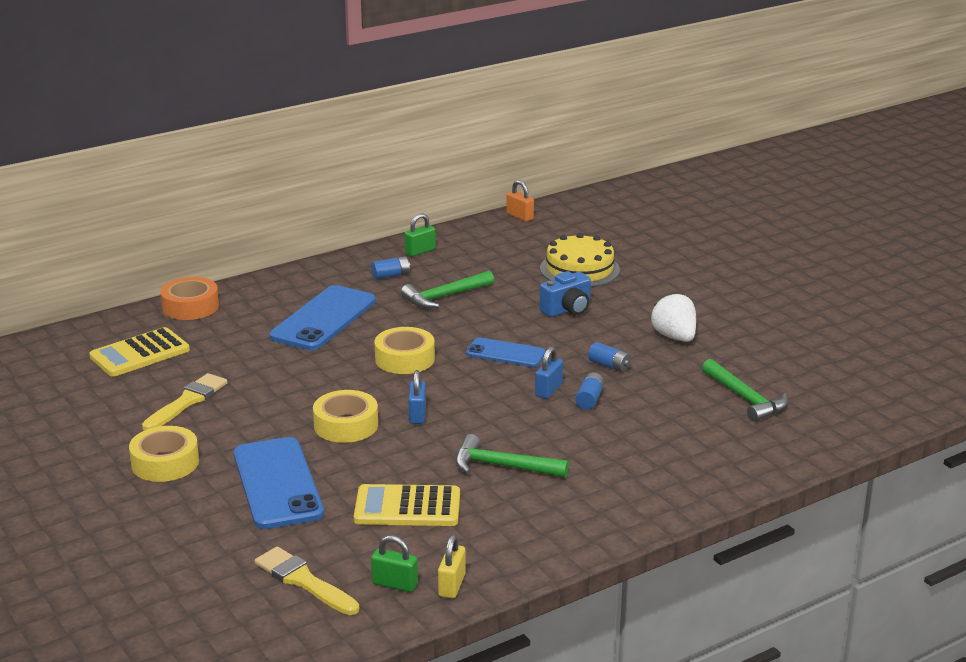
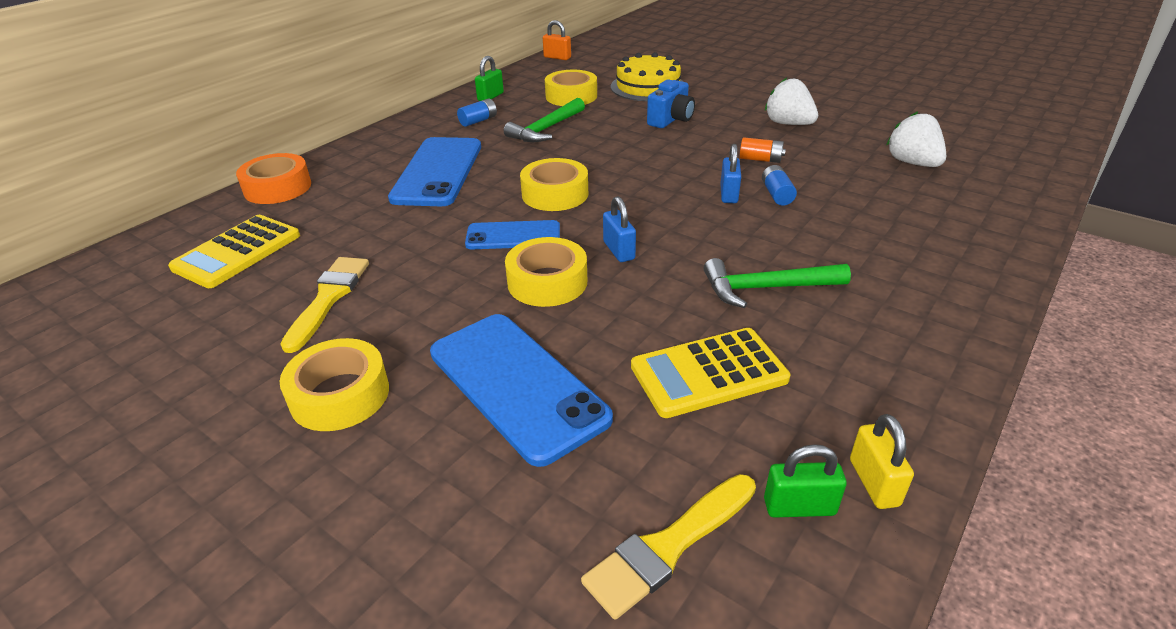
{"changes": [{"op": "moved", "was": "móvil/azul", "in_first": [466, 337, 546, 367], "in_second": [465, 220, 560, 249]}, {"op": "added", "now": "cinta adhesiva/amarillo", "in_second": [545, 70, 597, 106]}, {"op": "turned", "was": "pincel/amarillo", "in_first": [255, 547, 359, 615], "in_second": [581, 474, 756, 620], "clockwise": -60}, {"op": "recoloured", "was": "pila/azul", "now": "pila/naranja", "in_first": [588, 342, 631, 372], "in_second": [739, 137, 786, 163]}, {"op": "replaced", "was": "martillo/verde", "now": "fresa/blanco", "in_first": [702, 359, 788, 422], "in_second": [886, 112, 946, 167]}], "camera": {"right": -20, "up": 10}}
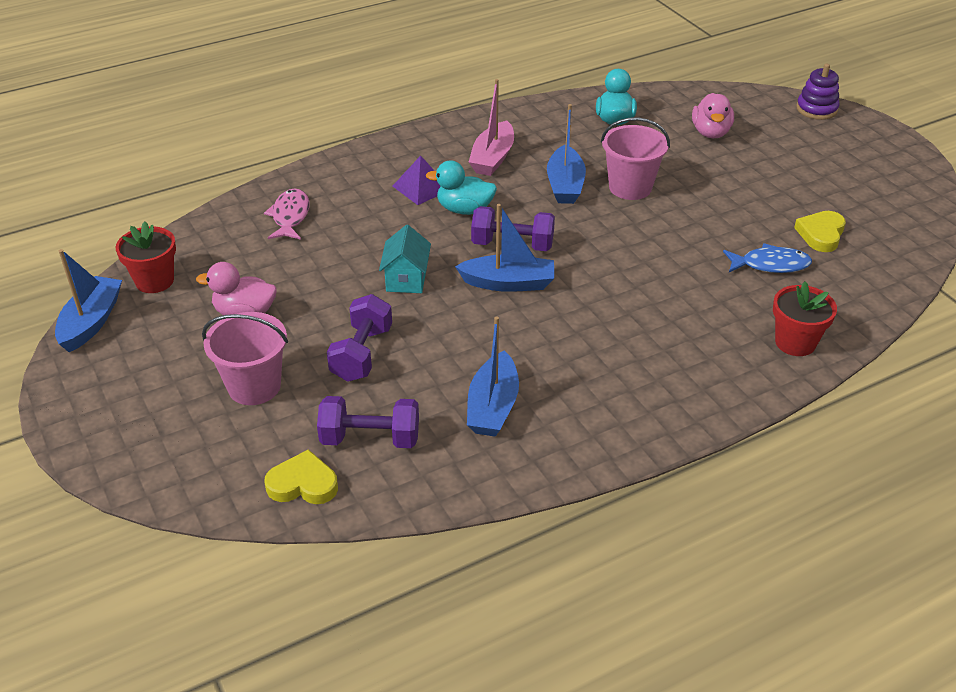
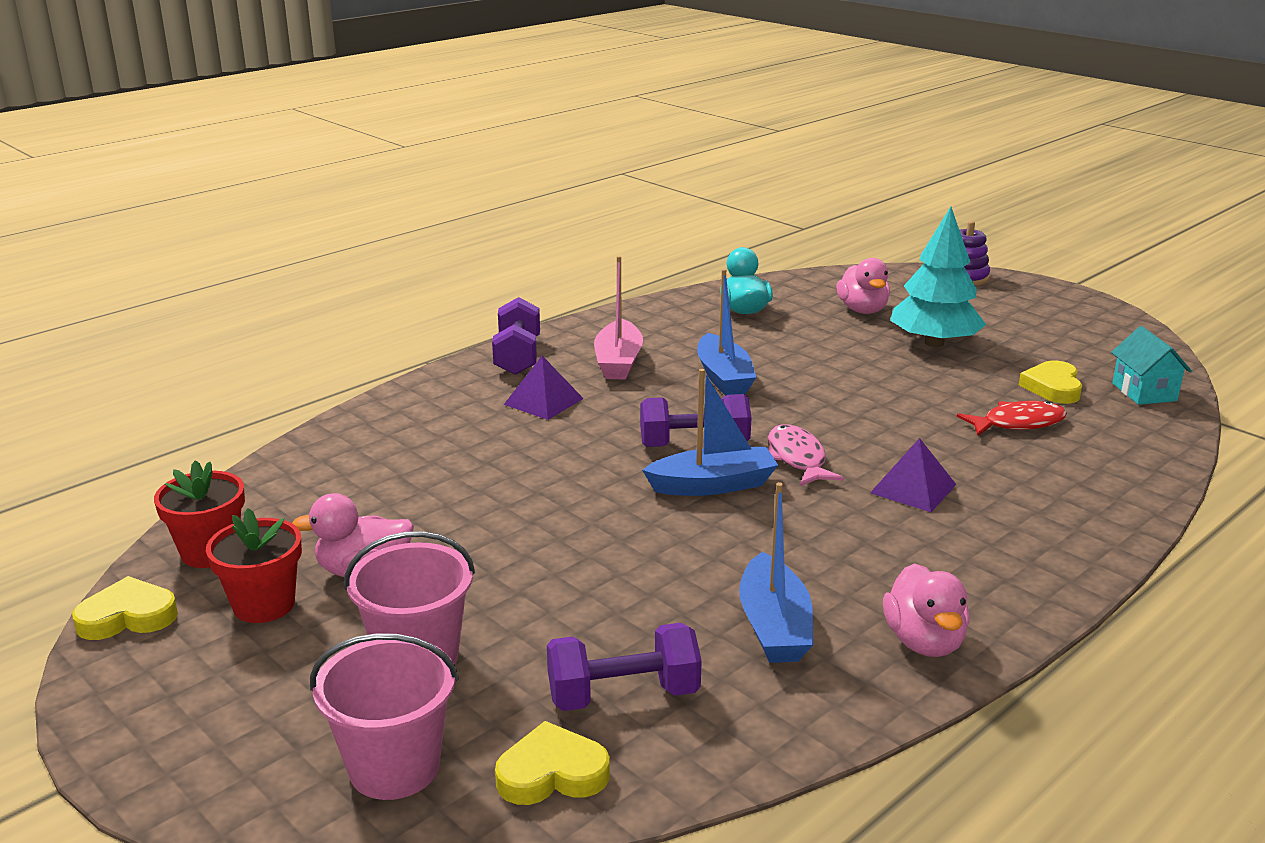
{"changes": [{"op": "replaced", "was": "barco/azul", "now": "corazón/amarillo", "in_first": [55, 249, 122, 352], "in_second": [72, 576, 178, 640]}, {"op": "moved", "was": "maceta/rojo", "in_first": [773, 282, 837, 356], "in_second": [206, 508, 302, 623]}, {"op": "moved", "was": "balde/rosa", "in_first": [601, 117, 670, 200], "in_second": [310, 633, 459, 800]}, {"op": "moved", "was": "mancuerna/morado", "in_first": [327, 294, 392, 382], "in_second": [492, 297, 540, 375]}, {"op": "moved", "was": "pez/rosa", "in_first": [264, 189, 310, 240], "in_second": [768, 424, 844, 486]}, {"op": "added", "now": "pirámide/morado", "in_second": [870, 438, 956, 512]}, {"op": "added", "now": "pato/rosa", "in_second": [883, 563, 970, 657]}, {"op": "added", "now": "árbol/turquesa", "in_second": [890, 207, 986, 347]}, {"op": "recoloured", "was": "pez/azul", "now": "pez/rojo", "in_first": [723, 243, 812, 273], "in_second": [957, 401, 1067, 436]}, {"op": "moved", "was": "casa/turquesa", "in_first": [379, 225, 431, 293], "in_second": [1111, 326, 1192, 405]}, {"op": "removed", "was": "pato/turquesa", "in_first": [426, 160, 497, 215]}], "camera": {"right": -15, "up": -15}}
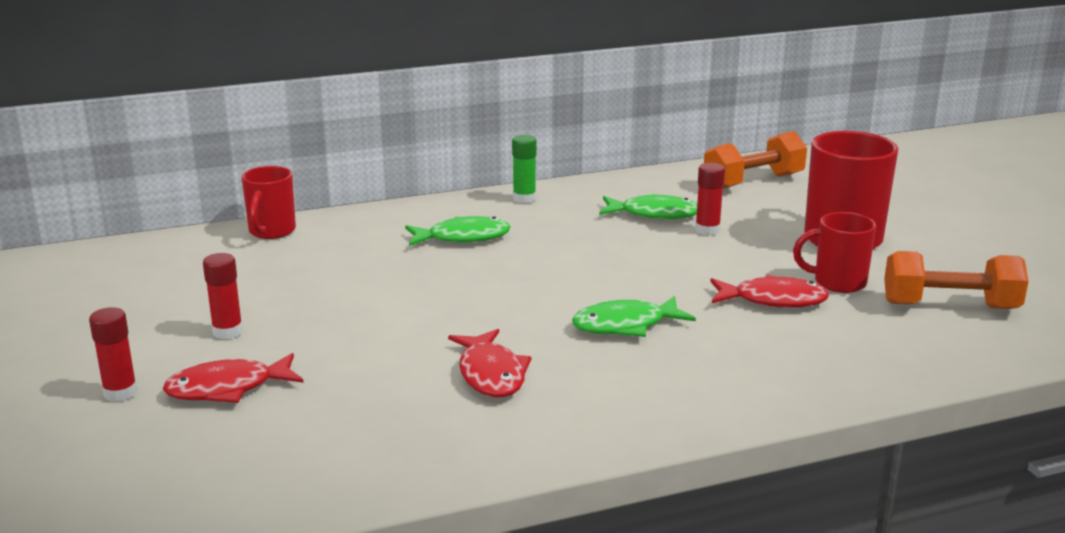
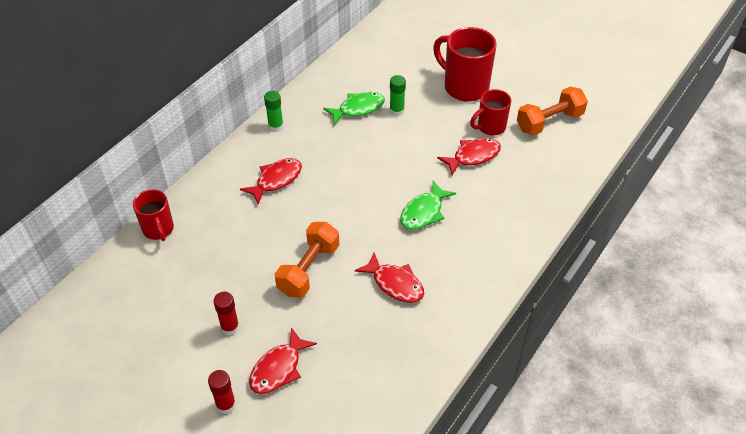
{"changes": [{"op": "recoloured", "was": "pez/verde", "now": "pez/rojo", "in_first": [405, 216, 511, 246], "in_second": [240, 158, 302, 205]}, {"op": "moved", "was": "mancuerna/naranja", "in_first": [704, 131, 807, 189], "in_second": [275, 222, 339, 298]}, {"op": "recoloured", "was": "barra de pegamento/rojo", "now": "barra de pegamento/verde", "in_first": [695, 163, 725, 236], "in_second": [390, 75, 406, 116]}], "camera": {"right": -35, "up": 25}}
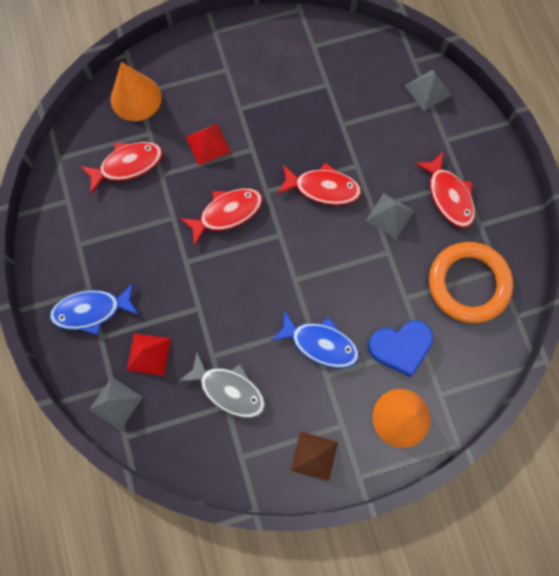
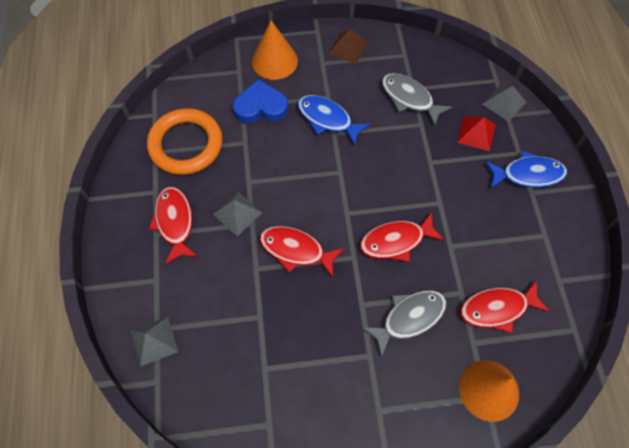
{"changes": [{"op": "replaced", "was": "pirámide/rojo", "now": "pez/gris", "in_first": [186, 124, 231, 165], "in_second": [362, 290, 447, 358]}], "camera": {"right": -170, "up": -10}}
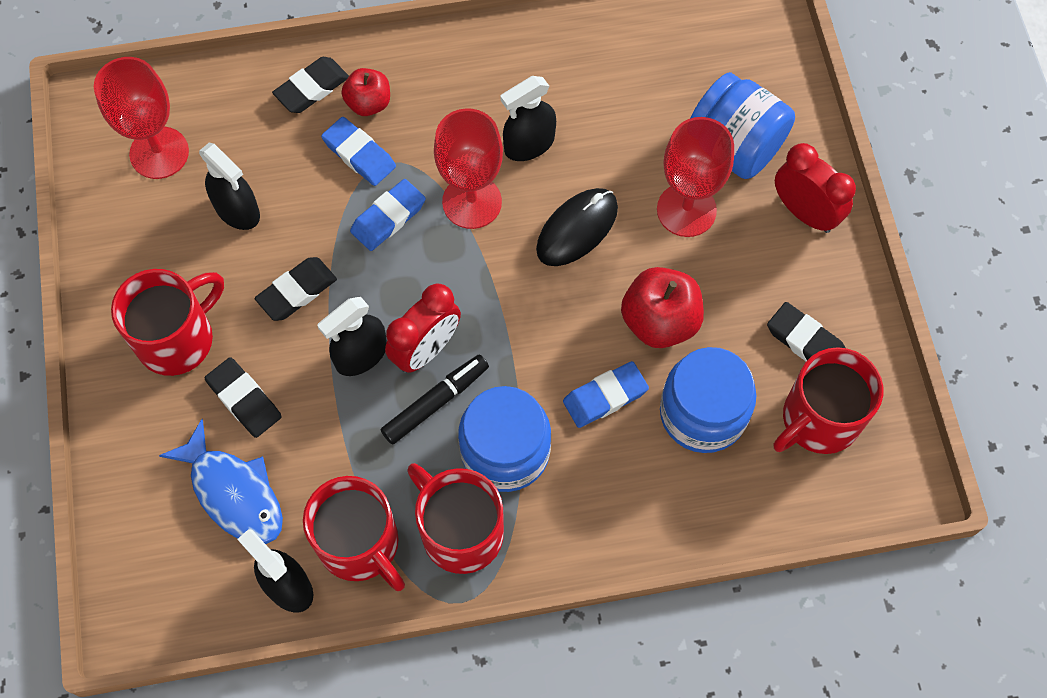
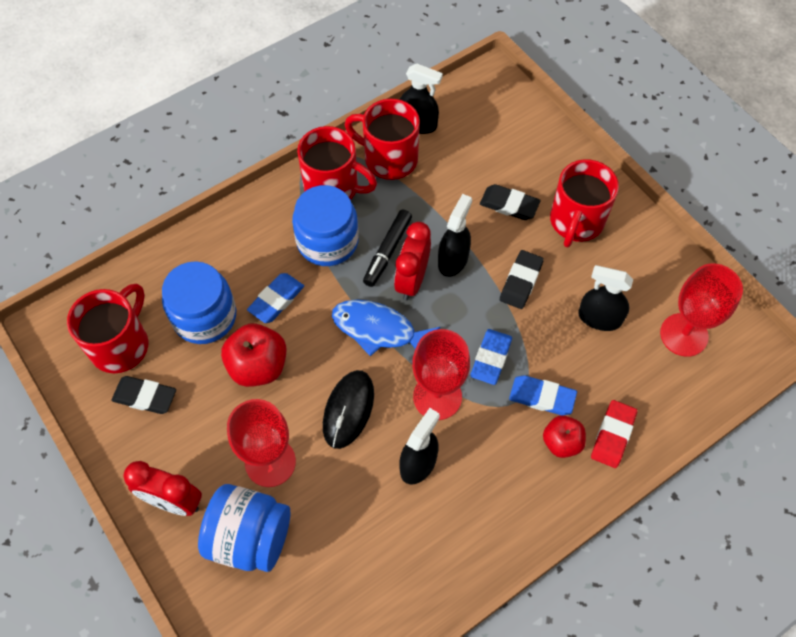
{"changes": [{"op": "moved", "was": "pez/azul", "in_first": [159, 419, 283, 544], "in_second": [332, 300, 441, 356]}, {"op": "recoloured", "was": "goma de borrar/negro", "now": "goma de borrar/rojo", "in_first": [272, 57, 349, 113], "in_second": [591, 400, 637, 468]}], "camera": {"right": 155, "up": -5}}
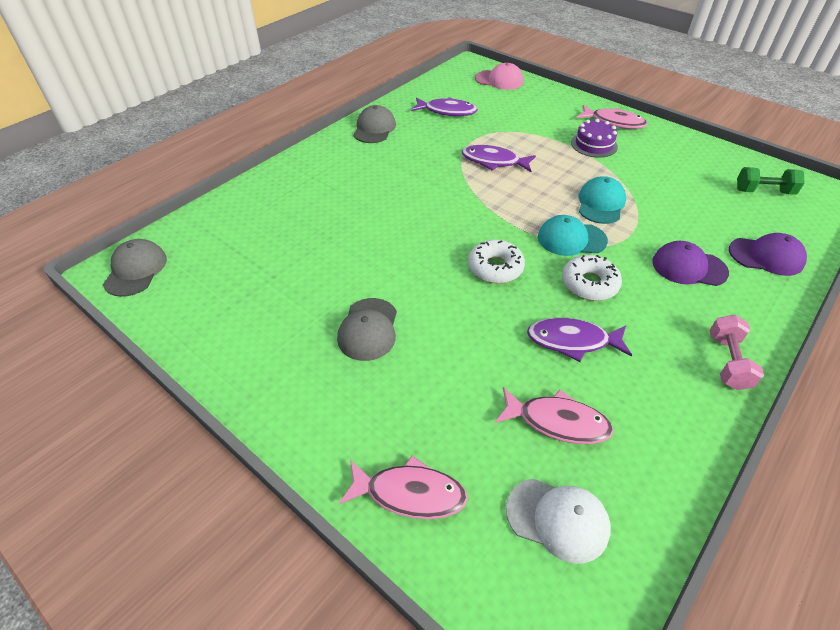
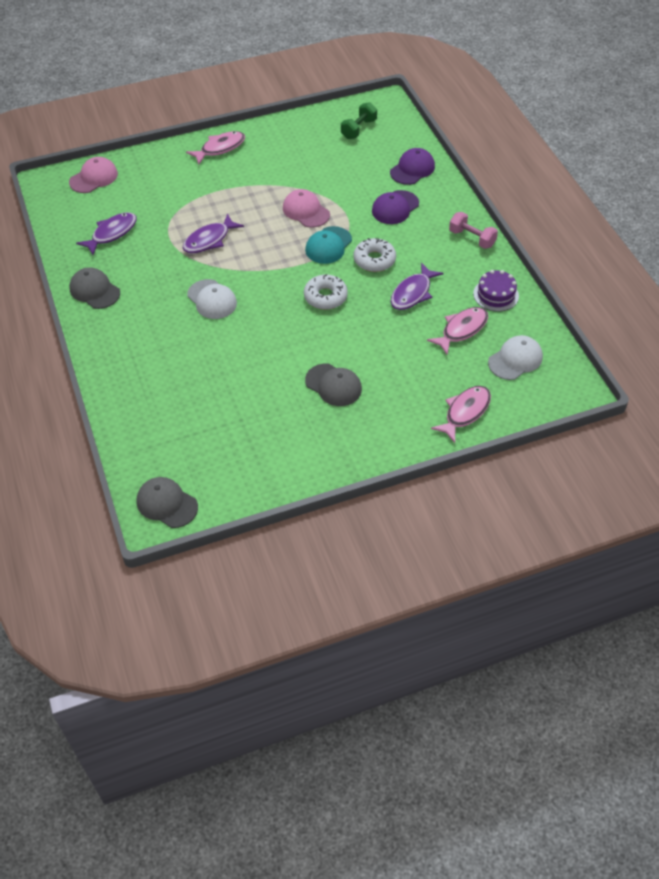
{"changes": [{"op": "added", "now": "gorra/blanco", "in_second": [187, 279, 237, 319]}, {"op": "recoloured", "was": "gorra/turquesa", "now": "gorra/rosa", "in_first": [579, 176, 626, 224], "in_second": [283, 189, 330, 228]}, {"op": "moved", "was": "tarta/morado", "in_first": [571, 119, 618, 158], "in_second": [473, 270, 519, 312]}], "camera": {"right": -60, "up": 5}}
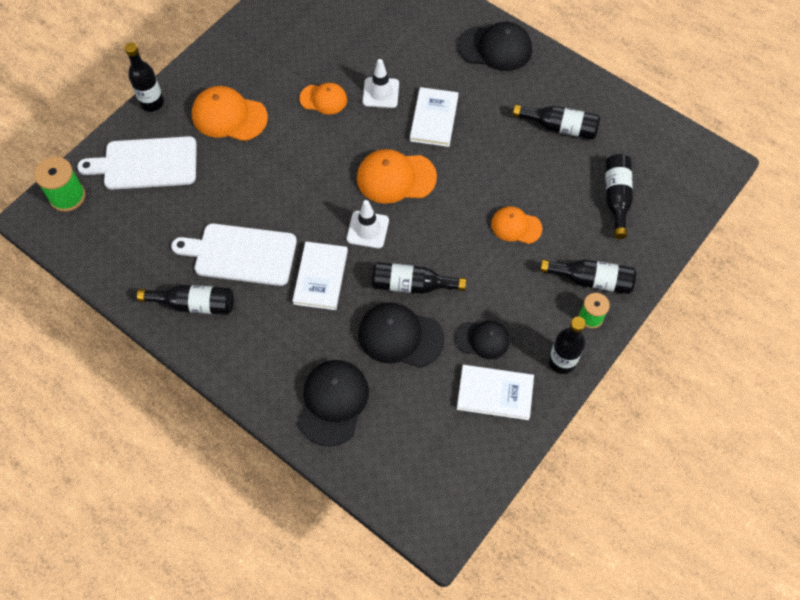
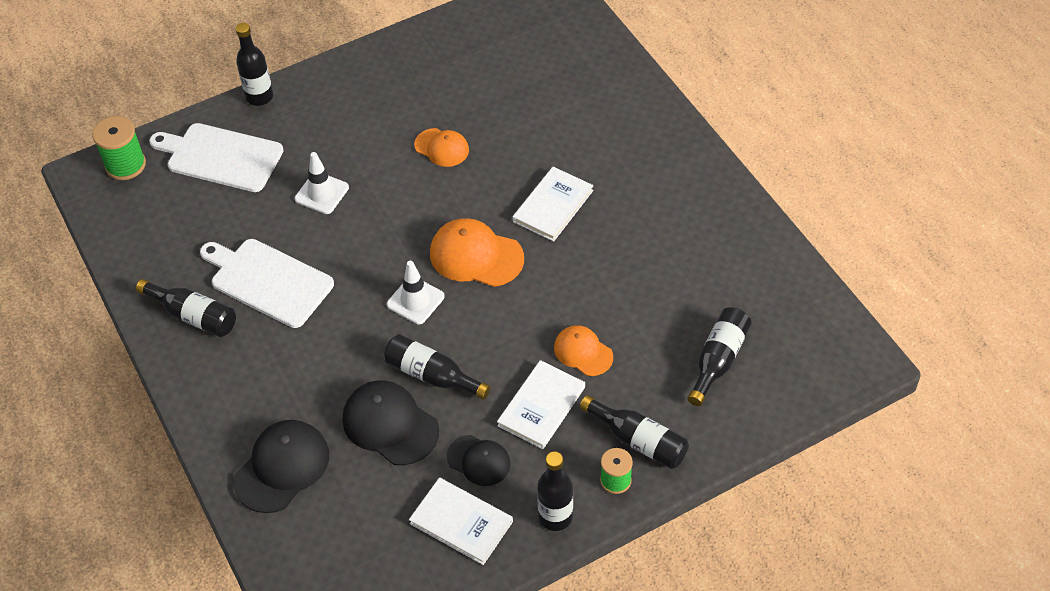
{"changes": [{"op": "moved", "was": "cono de tráfico/blanco", "in_first": [363, 59, 399, 108], "in_second": [295, 152, 349, 214]}, {"op": "moved", "was": "libro/blanco", "in_first": [292, 242, 348, 310], "in_second": [497, 360, 585, 449]}, {"op": "removed", "was": "gorra/naranja", "in_first": [192, 86, 268, 141]}, {"op": "removed", "was": "gorra/negro", "in_first": [458, 22, 532, 71]}, {"op": "removed", "was": "botella/negro", "in_first": [513, 104, 600, 140]}], "camera": {"right": 25, "up": -10}}
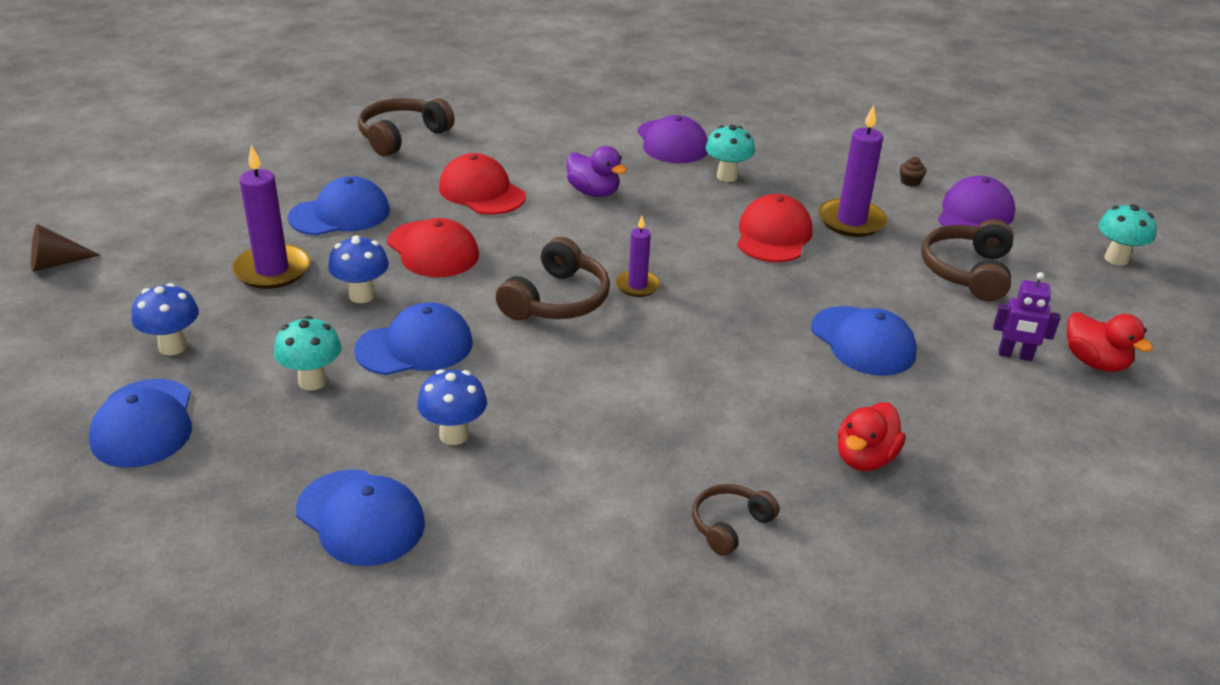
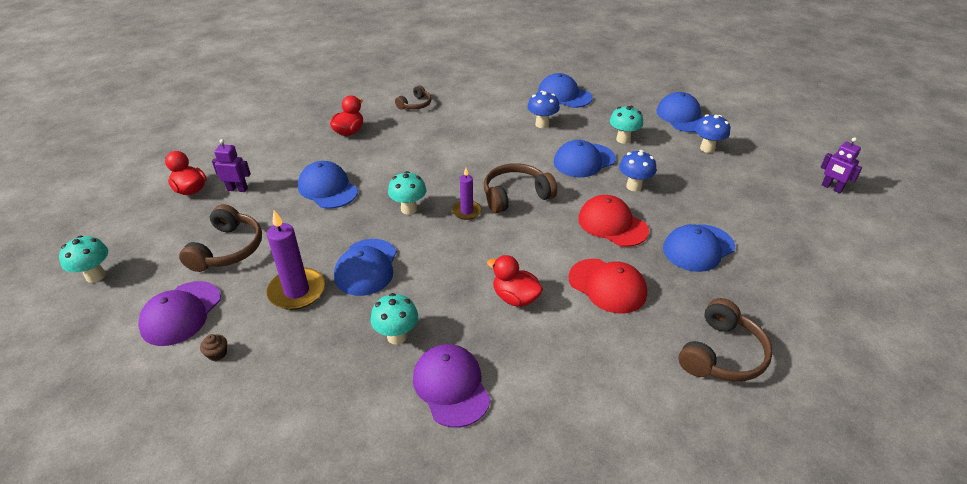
{"changes": [{"op": "recoloured", "was": "gorra/rojo", "now": "gorra/azul", "in_first": [737, 194, 812, 262], "in_second": [334, 239, 397, 296]}, {"op": "added", "now": "seta/turquesa", "in_second": [388, 171, 426, 215]}, {"op": "turned", "was": "auriculares/marrón", "in_first": [496, 237, 610, 320], "in_second": [484, 163, 557, 213], "clockwise": 45}, {"op": "recoloured", "was": "pato/morado", "now": "pato/rojo", "in_first": [566, 146, 627, 197], "in_second": [487, 255, 543, 307]}, {"op": "replaced", "was": "cono/marrón", "now": "robot/morado", "in_first": [31, 224, 100, 272], "in_second": [820, 137, 862, 193]}, {"op": "removed", "was": "vela/morado", "in_first": [232, 145, 310, 289]}], "camera": {"right": 175, "up": 5}}
